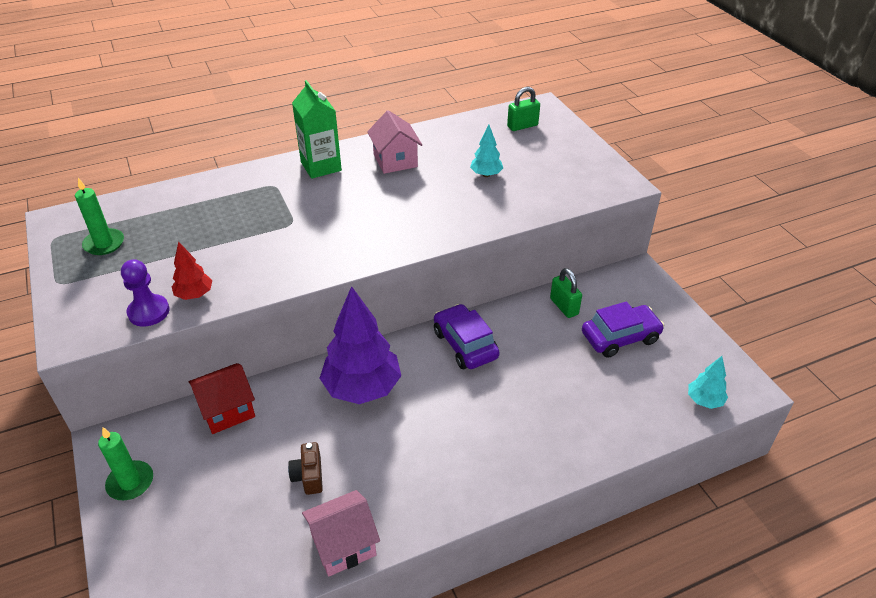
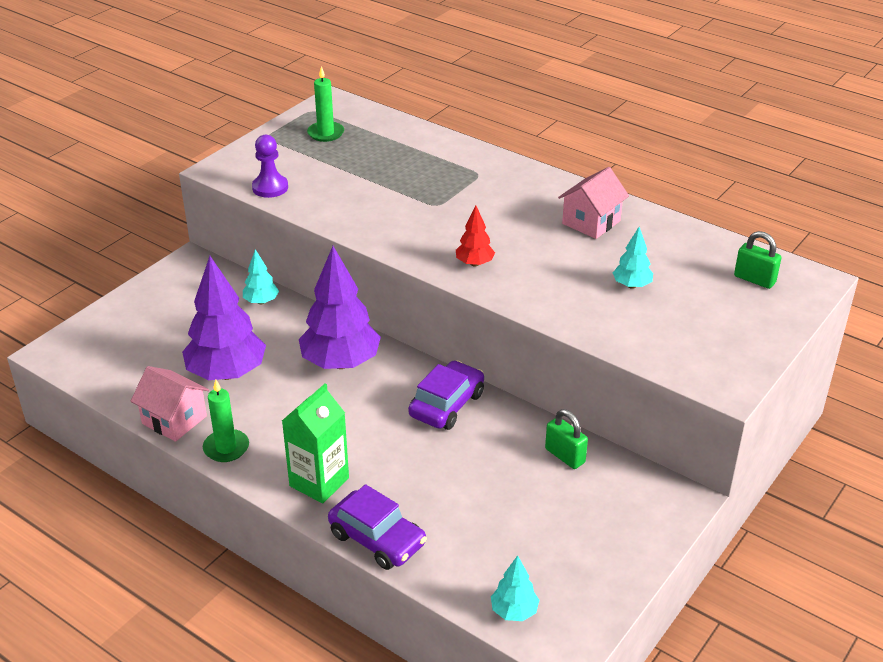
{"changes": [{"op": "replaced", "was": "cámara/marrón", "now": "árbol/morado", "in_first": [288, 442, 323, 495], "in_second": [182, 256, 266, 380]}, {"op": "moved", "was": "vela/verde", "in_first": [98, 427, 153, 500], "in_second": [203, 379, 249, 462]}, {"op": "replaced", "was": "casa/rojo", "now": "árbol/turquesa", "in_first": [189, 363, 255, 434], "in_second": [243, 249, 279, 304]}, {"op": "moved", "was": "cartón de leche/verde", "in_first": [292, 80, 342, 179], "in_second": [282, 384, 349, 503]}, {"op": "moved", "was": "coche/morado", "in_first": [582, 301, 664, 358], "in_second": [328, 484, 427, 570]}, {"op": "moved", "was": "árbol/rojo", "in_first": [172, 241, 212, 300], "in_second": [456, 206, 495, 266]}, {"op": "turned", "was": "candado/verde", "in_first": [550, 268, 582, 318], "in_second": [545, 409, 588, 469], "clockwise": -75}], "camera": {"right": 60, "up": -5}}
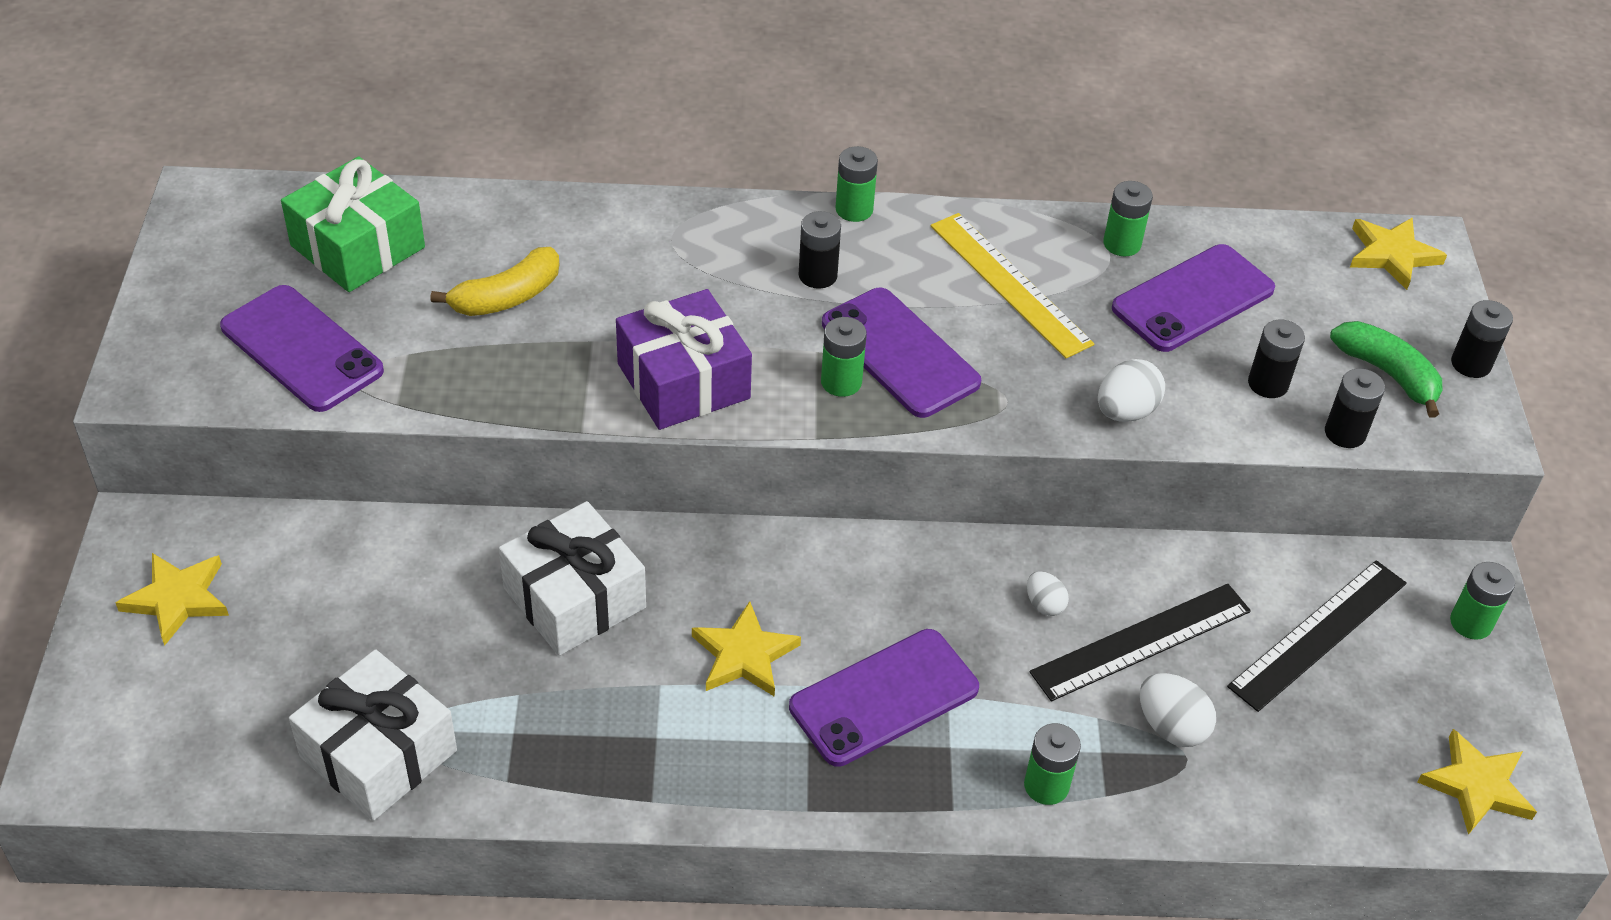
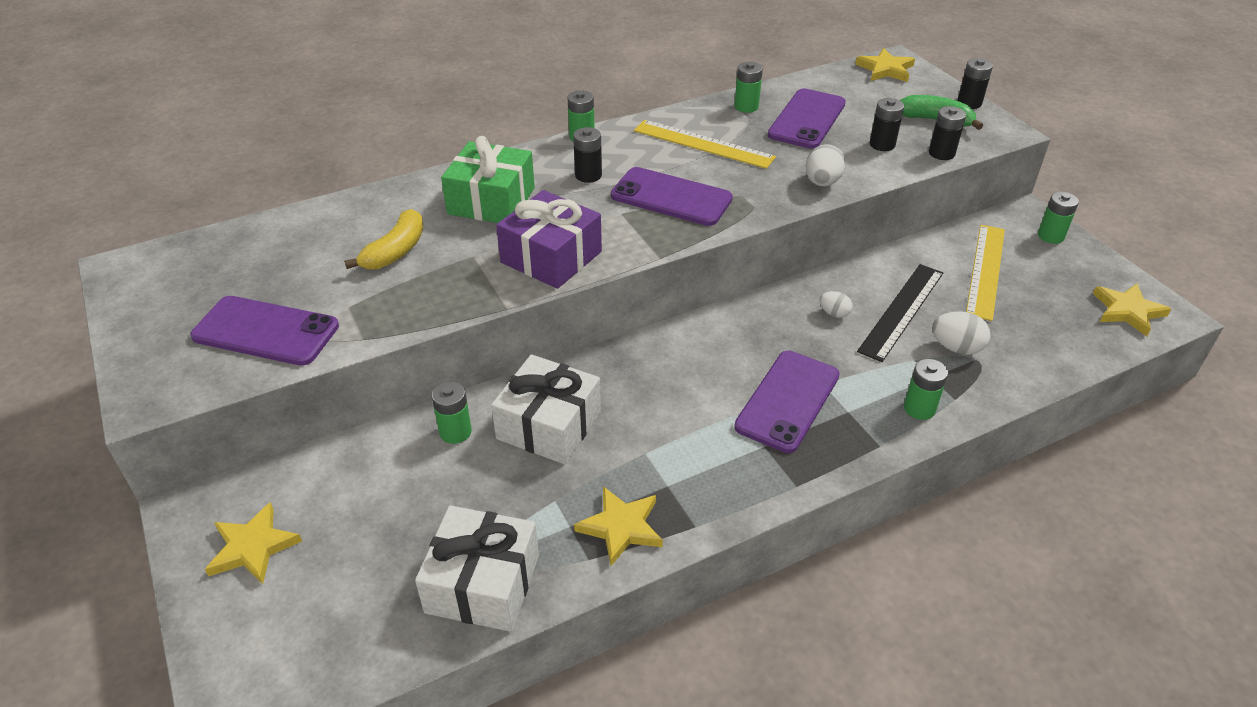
{"changes": [{"op": "moved", "was": "pila/verde", "in_first": [821, 317, 867, 397], "in_second": [432, 381, 472, 444]}, {"op": "moved", "was": "regalo/verde", "in_first": [281, 156, 425, 292], "in_second": [441, 136, 535, 223]}, {"op": "moved", "was": "estrella/amarillo", "in_first": [692, 601, 801, 697], "in_second": [574, 486, 663, 566]}, {"op": "recoloured", "was": "regla/negro", "now": "regla/amarillo", "in_first": [1227, 560, 1407, 712], "in_second": [966, 225, 1005, 321]}], "camera": {"right": -25, "up": -5}}
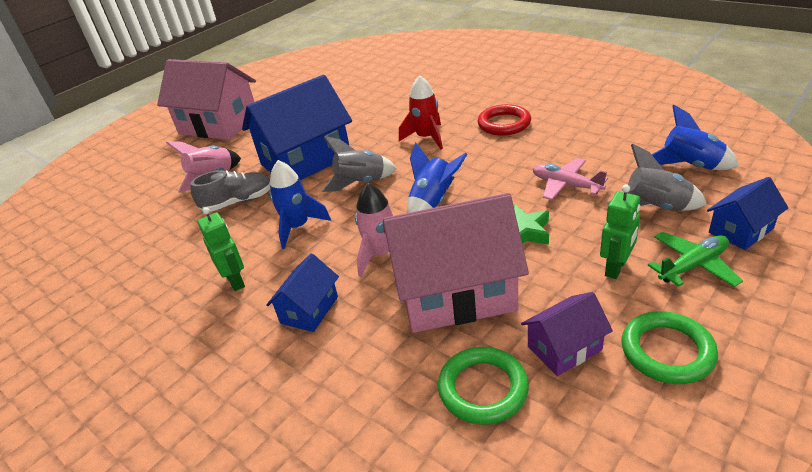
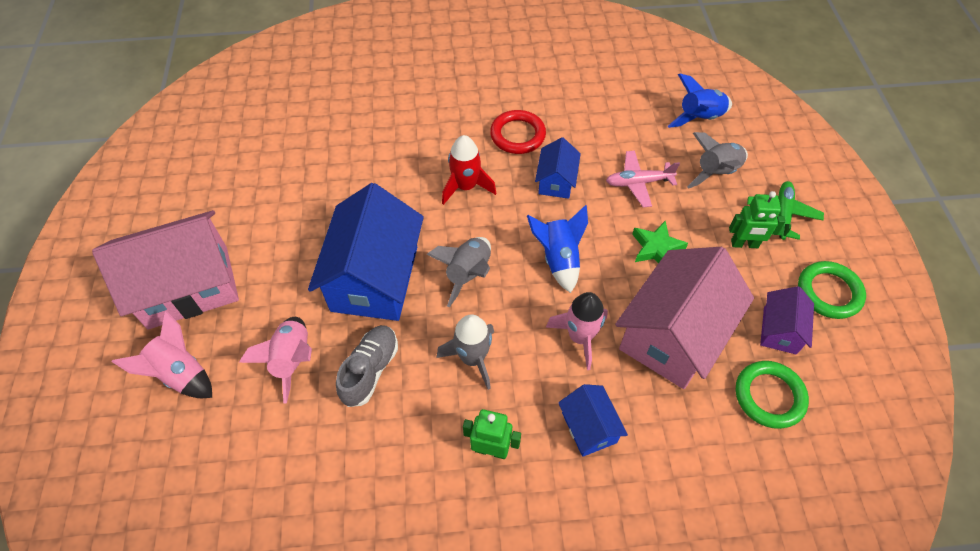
{"changes": [{"op": "added", "now": "cohete/rosa", "in_second": [112, 311, 212, 398]}, {"op": "recoloured", "was": "cohete/azul", "now": "cohete/gris", "in_first": [269, 160, 331, 249], "in_second": [437, 314, 494, 390]}, {"op": "moved", "was": "casa/azul", "in_first": [707, 177, 788, 250], "in_second": [535, 137, 581, 199]}, {"op": "turned", "was": "robot/verde", "in_first": [600, 184, 640, 279], "in_second": [729, 191, 786, 248], "clockwise": 105}], "camera": {"right": -50, "up": 20}}
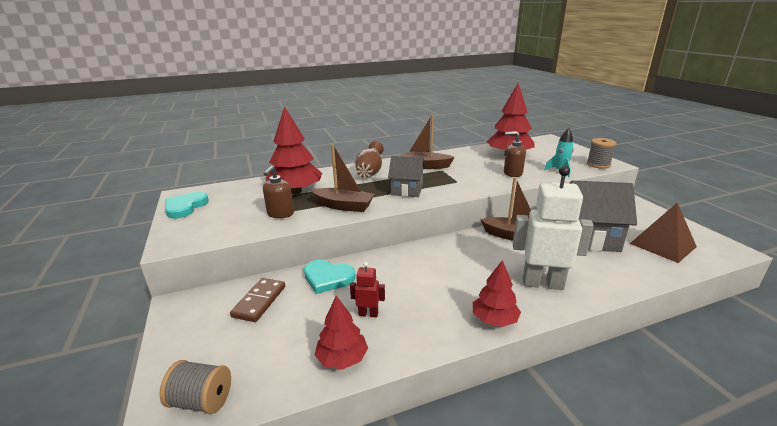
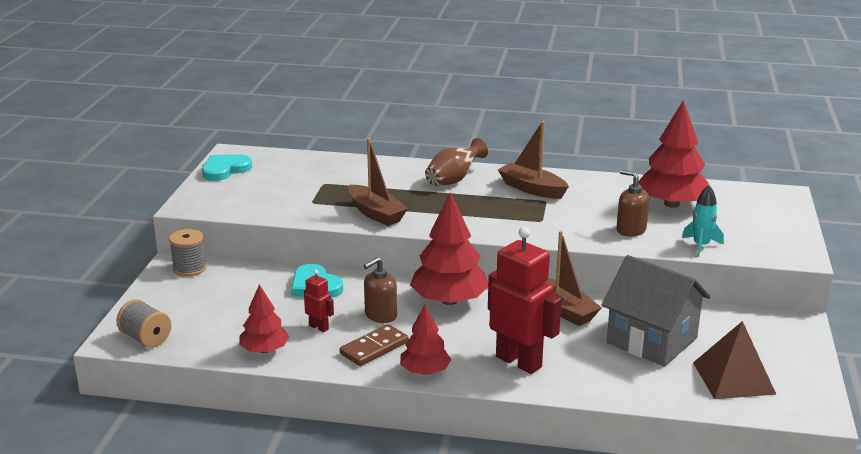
{"changes": [{"op": "moved", "was": "carrete/gris", "in_first": [587, 138, 616, 169], "in_second": [169, 229, 207, 277]}, {"op": "moved", "was": "ficha de dominó/marrón", "in_first": [230, 278, 285, 322], "in_second": [340, 324, 408, 366]}, {"op": "moved", "was": "dispensador de jabón/marrón", "in_first": [263, 166, 294, 218], "in_second": [363, 257, 397, 323]}, {"op": "moved", "was": "árbol/rojo", "in_first": [266, 106, 322, 194], "in_second": [410, 192, 488, 305]}, {"op": "recoloured", "was": "robot/blanco", "now": "robot/rojo", "in_first": [513, 166, 594, 290], "in_second": [488, 227, 561, 374]}, {"op": "removed", "was": "casa/gris", "in_first": [388, 156, 425, 197]}], "camera": {"right": 30, "up": 0}}
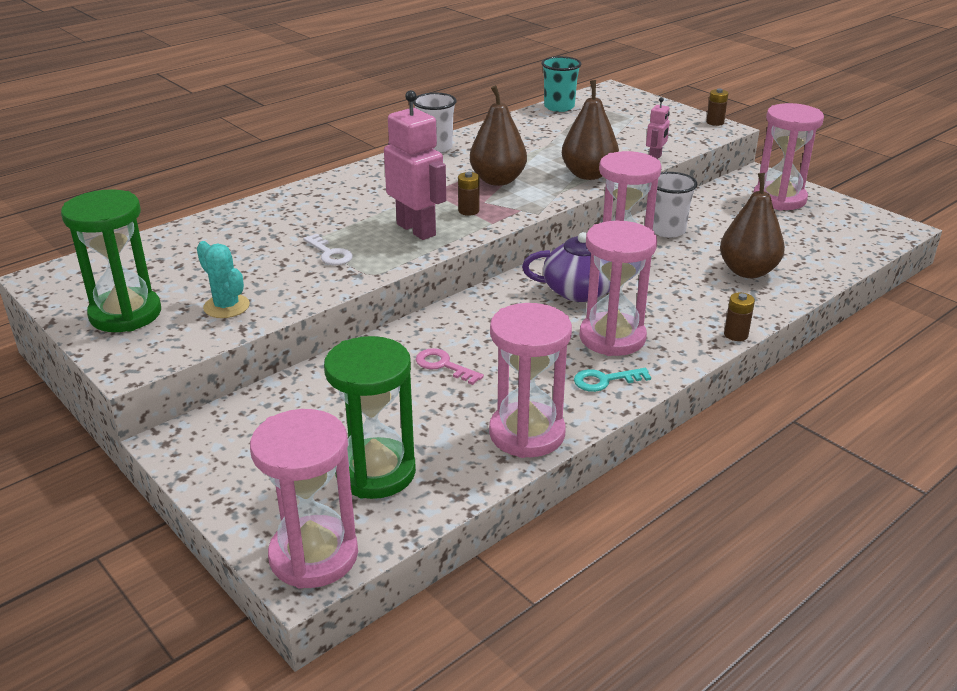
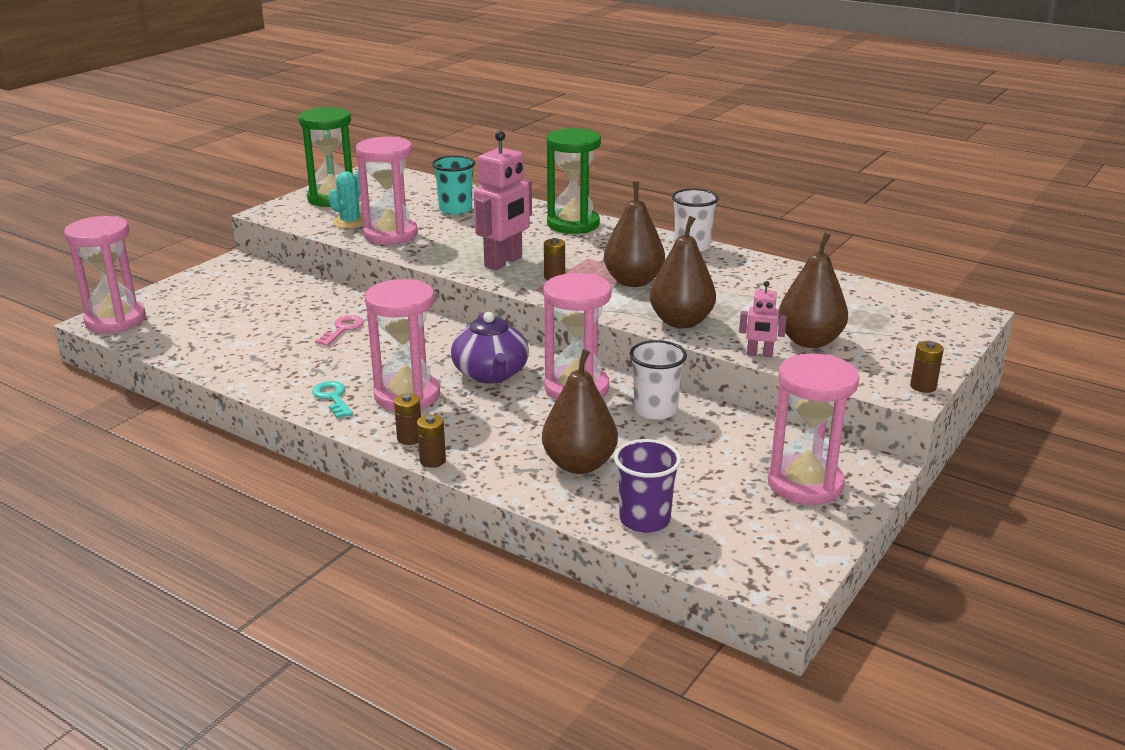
{"changes": [{"op": "moved", "was": "reloj de arena/rosa", "in_first": [489, 303, 572, 458], "in_second": [356, 137, 418, 244]}, {"op": "added", "now": "pila/marrón", "in_second": [394, 393, 421, 445]}, {"op": "moved", "was": "vaso/turquesa", "in_first": [541, 56, 581, 112], "in_second": [432, 156, 475, 215]}, {"op": "moved", "was": "reloj de arena/verde", "in_first": [324, 336, 416, 499], "in_second": [546, 128, 601, 234]}, {"op": "added", "now": "vaso/morado", "in_second": [614, 439, 681, 533]}, {"op": "added", "now": "pera/marrón", "in_second": [779, 232, 848, 348]}, {"op": "removed", "was": "llave/blanco", "in_first": [303, 234, 353, 265]}], "camera": {"right": 75, "up": -5}}
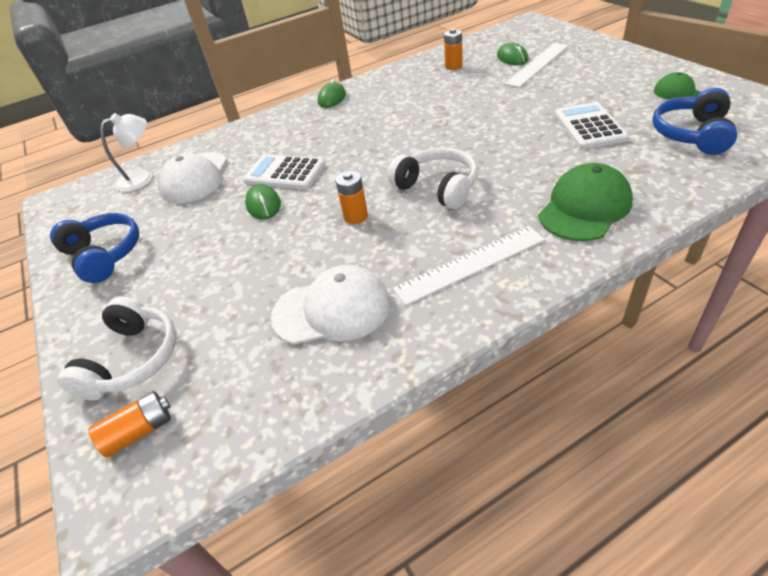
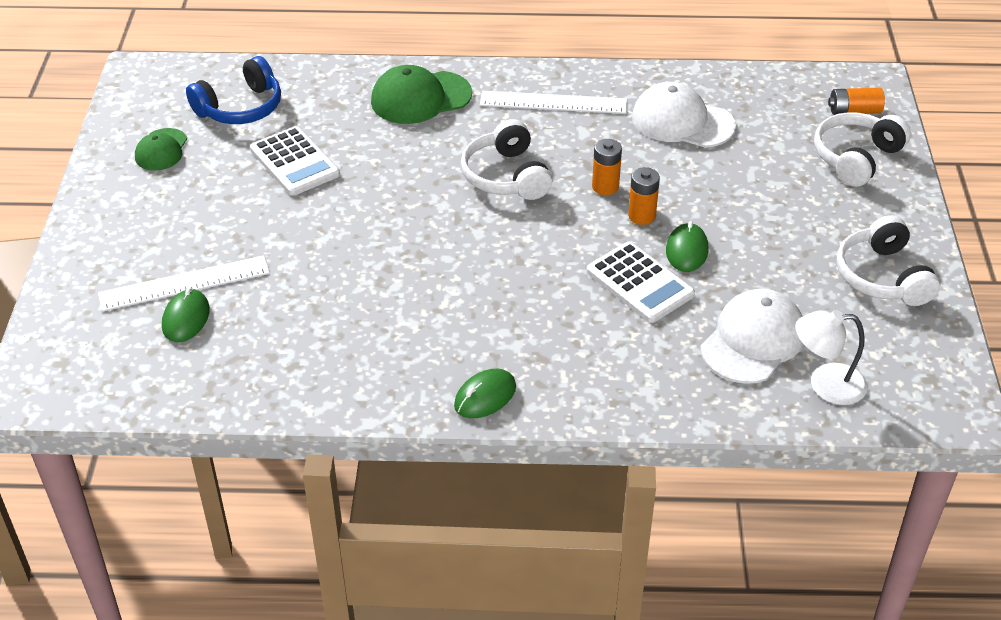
{"changes": [{"op": "turned", "was": "calculadora/blanco", "in_first": [555, 102, 629, 149], "in_second": [250, 126, 340, 196], "clockwise": -60}, {"op": "moved", "was": "pila/naranja", "in_first": [444, 28, 463, 70], "in_second": [628, 167, 660, 225]}, {"op": "recoloured", "was": "auriculares/azul", "now": "auriculares/blanco", "in_first": [50, 213, 139, 283], "in_second": [837, 215, 940, 306]}], "camera": {"right": -155, "up": 0}}
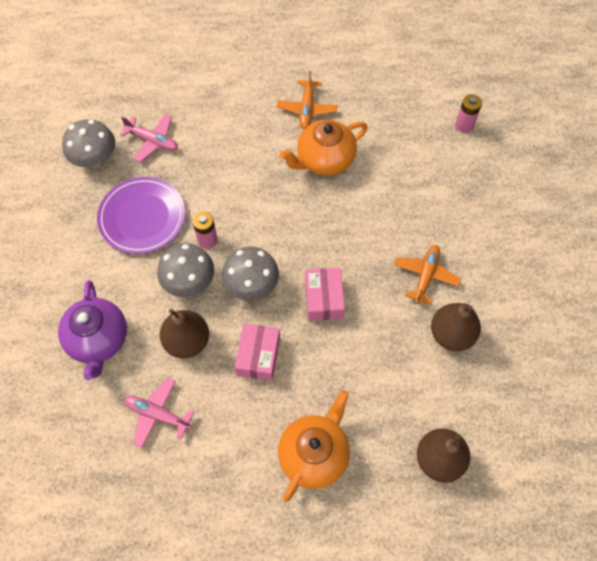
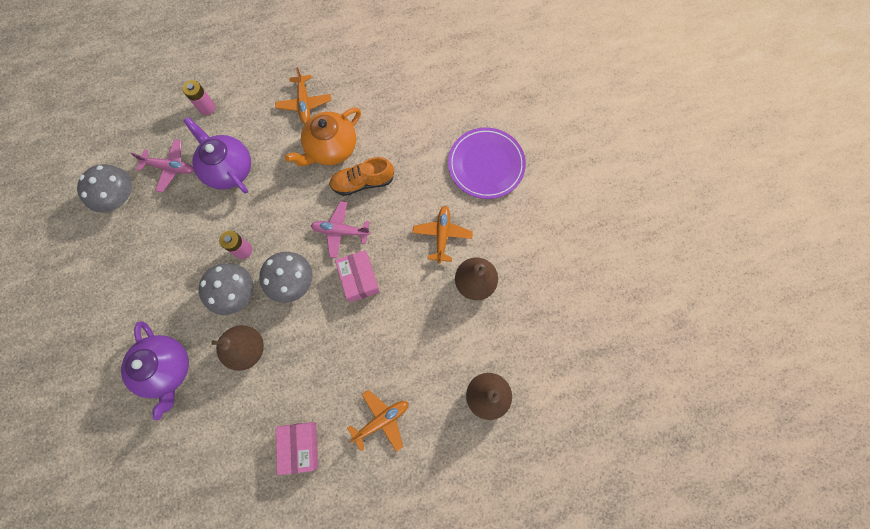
{"changes": [{"op": "moved", "was": "pila/rosa", "in_first": [455, 94, 482, 133], "in_second": [182, 80, 215, 115]}, {"op": "added", "now": "tetera/morado", "in_second": [183, 117, 251, 194]}, {"op": "moved", "was": "caja/rosa", "in_first": [235, 323, 280, 381], "in_second": [276, 422, 318, 475]}, {"op": "moved", "was": "avión/rosa", "in_first": [124, 378, 194, 448], "in_second": [311, 201, 370, 258]}, {"op": "added", "now": "zapato/naranja", "in_second": [329, 157, 394, 196]}, {"op": "replaced", "was": "tetera/naranja", "now": "avión/naranja", "in_first": [278, 390, 350, 502], "in_second": [347, 390, 408, 452]}, {"op": "moved", "was": "plato/morado", "in_first": [97, 177, 185, 254], "in_second": [448, 127, 526, 199]}], "camera": {"right": -15, "up": 10}}
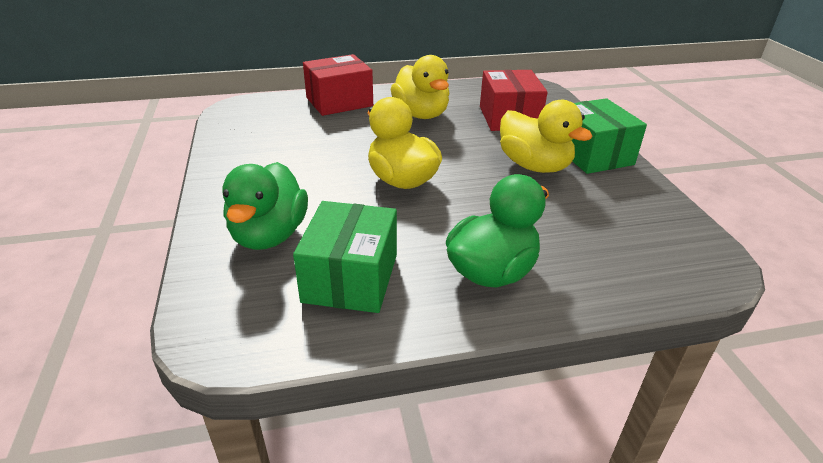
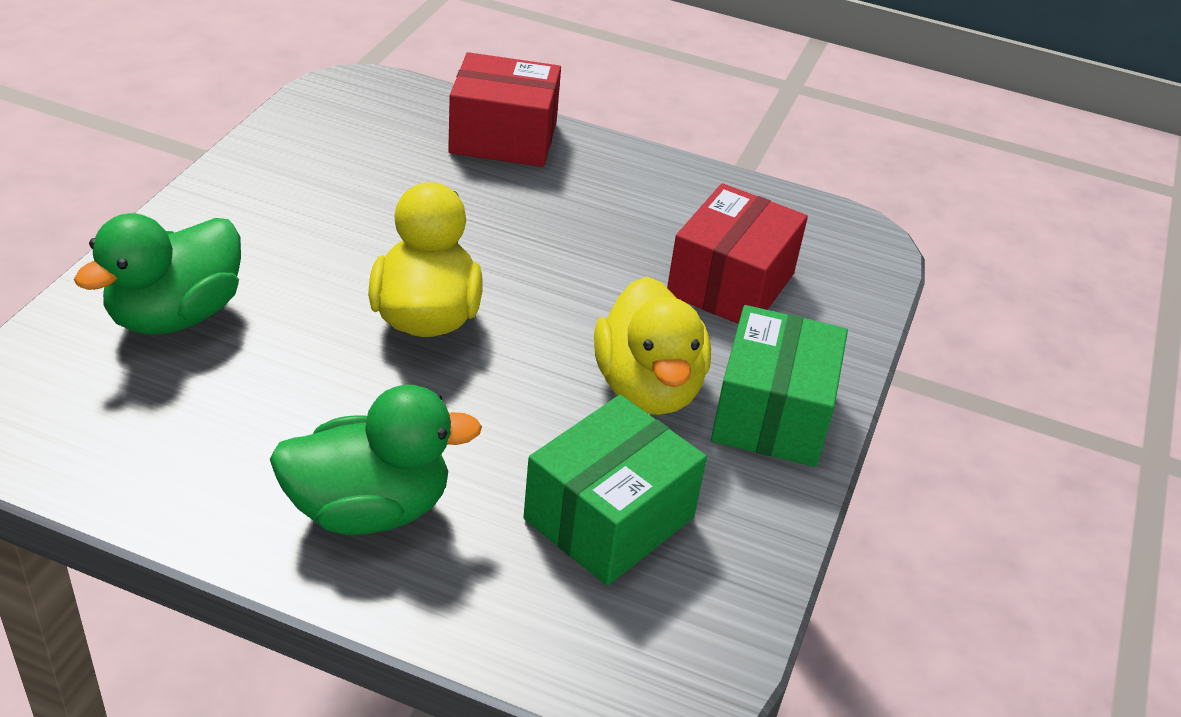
{"changes": [{"op": "moved", "was": "caja/verde", "in_first": [293, 201, 397, 313], "in_second": [523, 395, 707, 586]}, {"op": "removed", "was": "pato/amarillo", "in_first": [391, 55, 449, 119]}], "camera": {"right": 30, "up": 5}}
